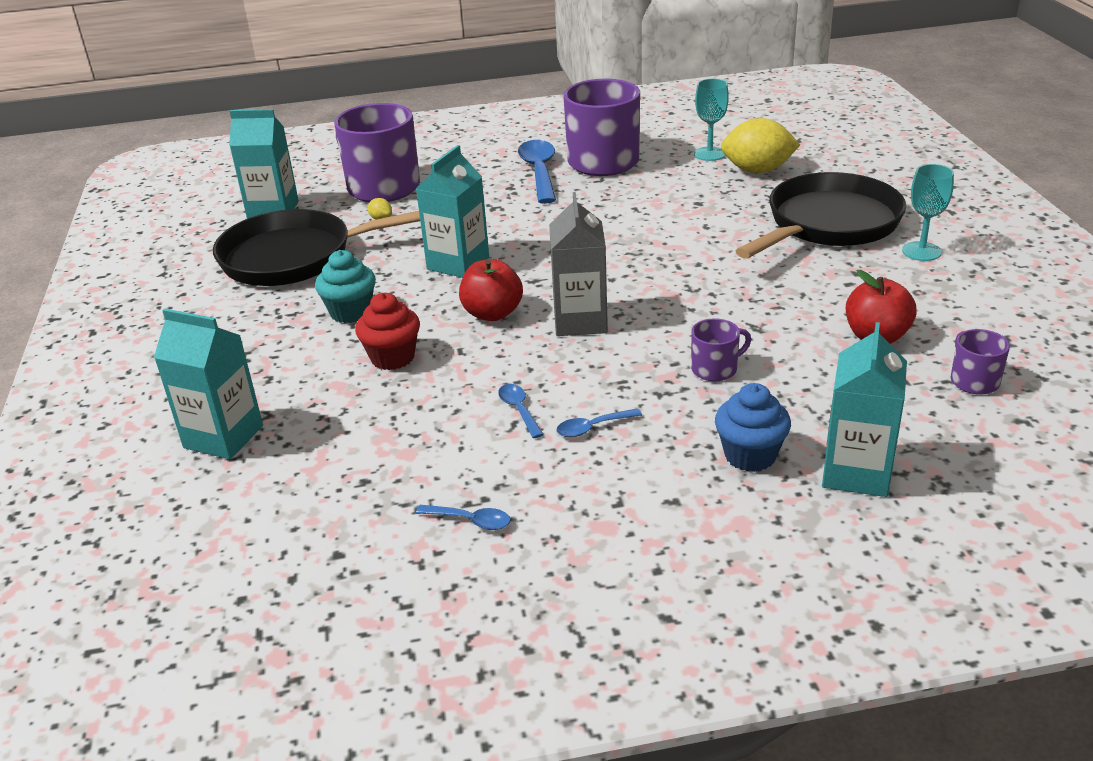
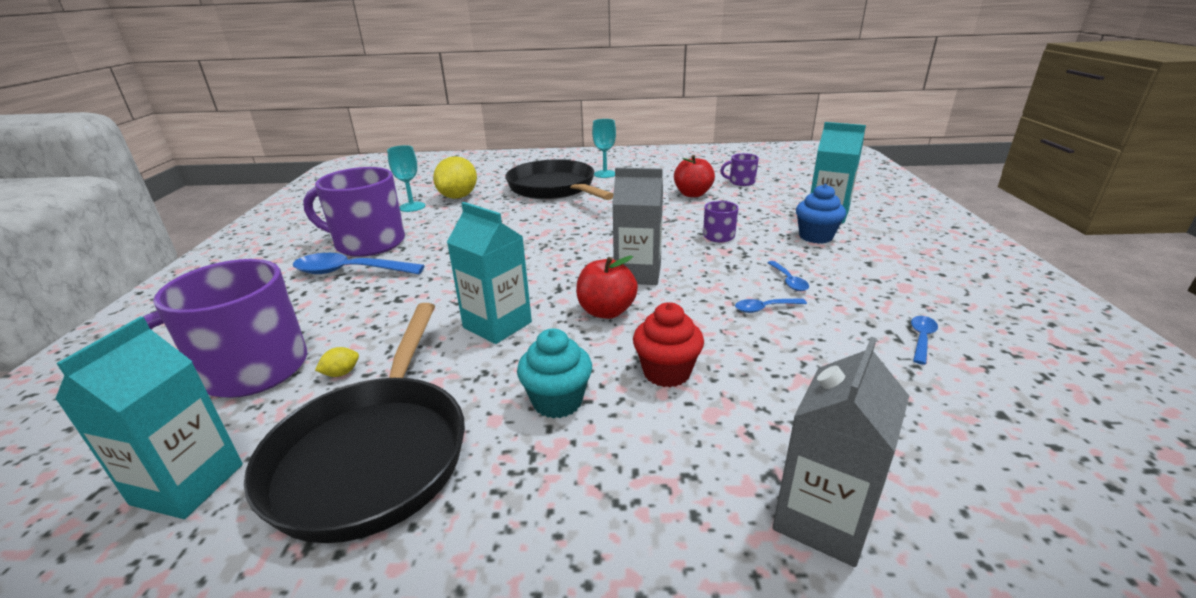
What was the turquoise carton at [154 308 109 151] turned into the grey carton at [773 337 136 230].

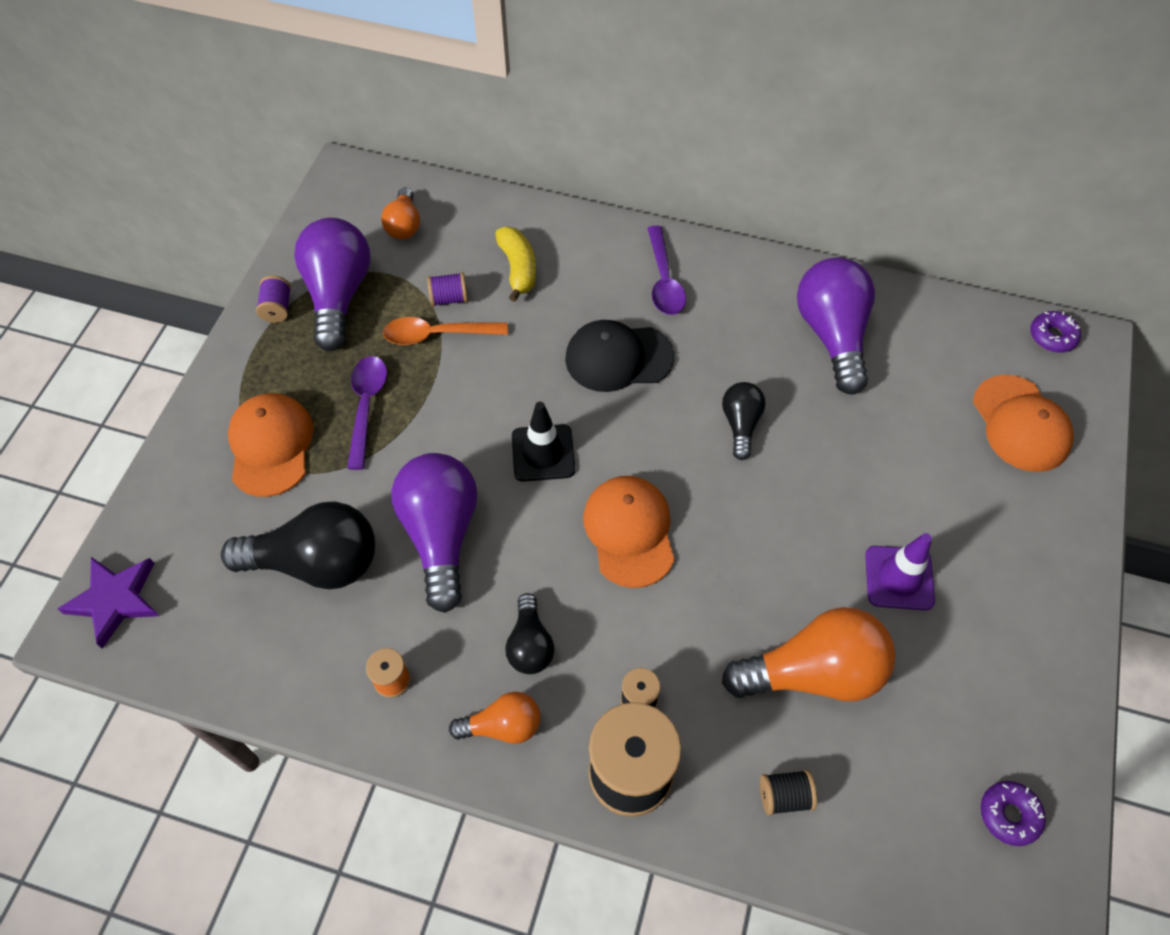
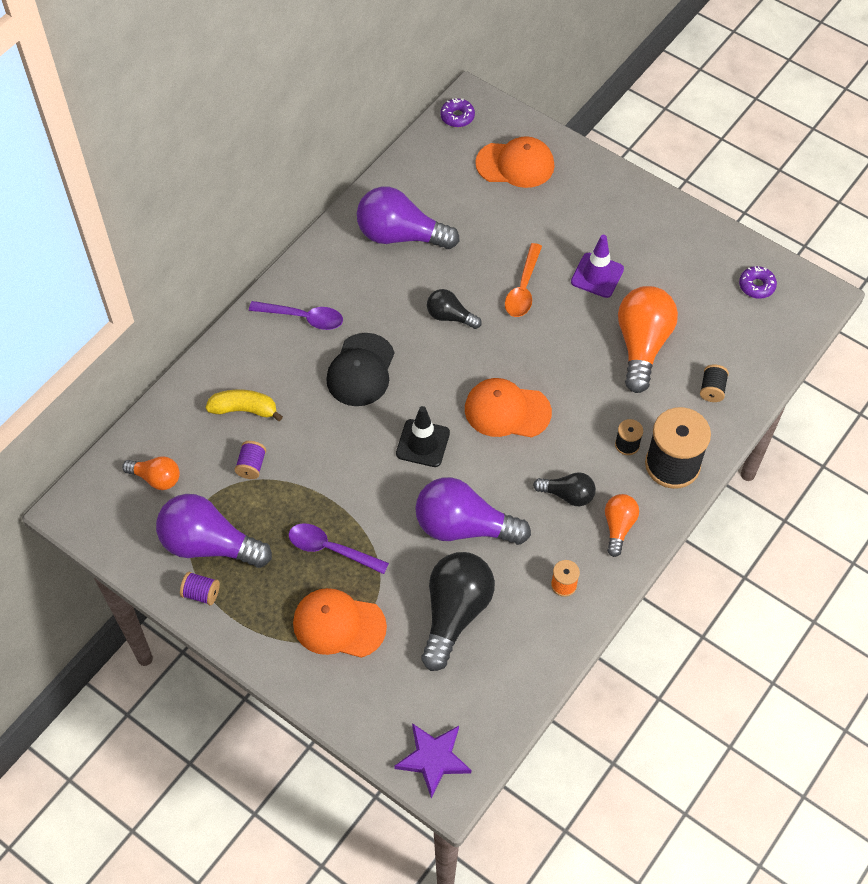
The orange spoon ended up elsewhere, having gone from [383 317 125 28] to [505 243 37 74].

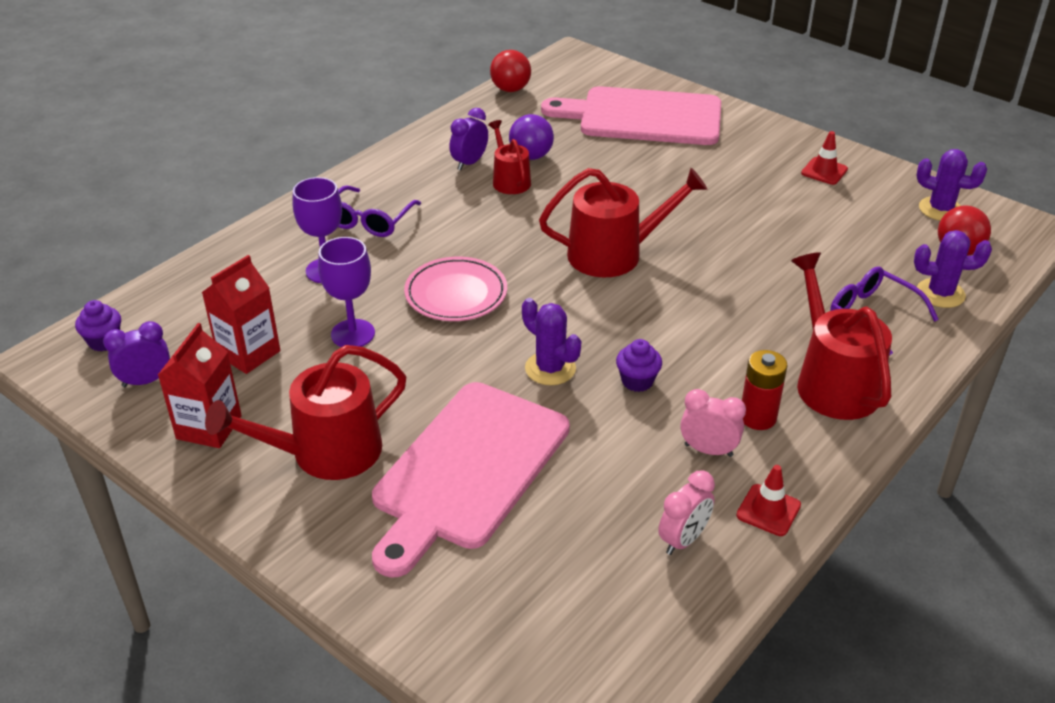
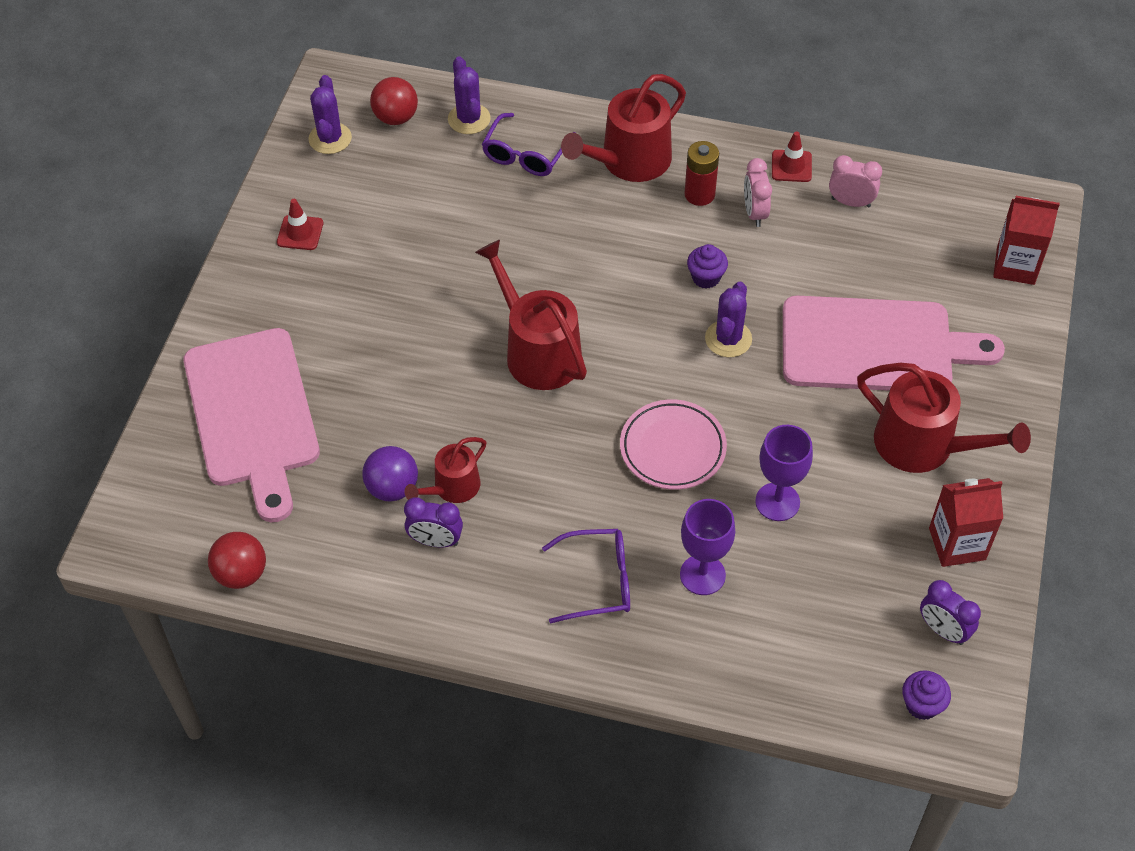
The red carton ended up elsewhere, having gone from [202 255 78 119] to [993 196 67 89].

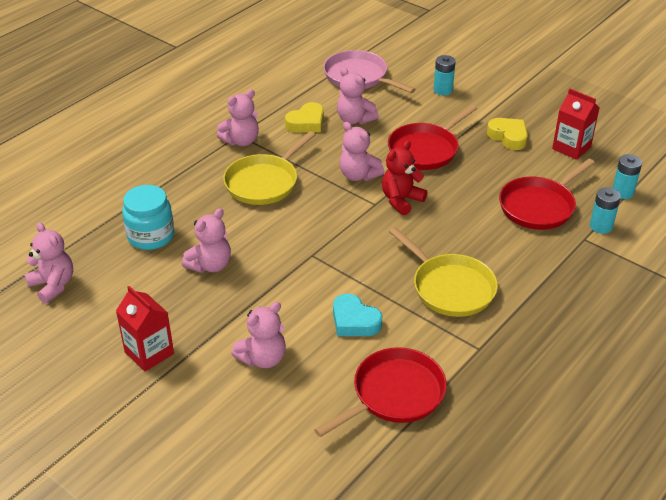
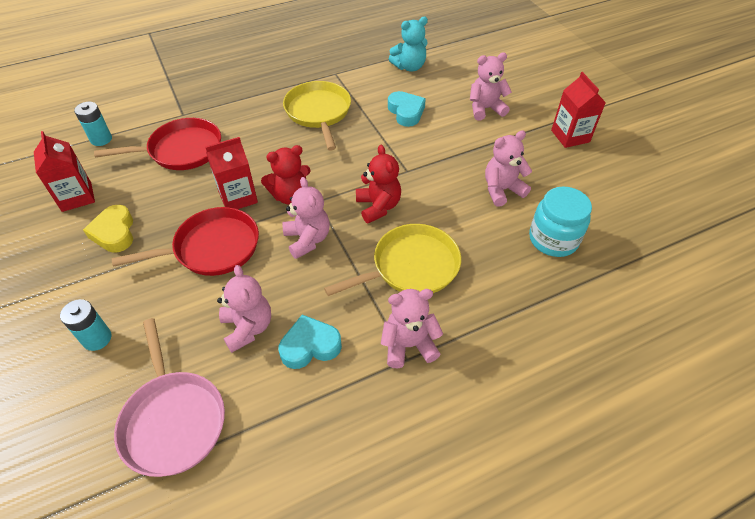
The second view lost the pink teddy bear at [25 222 48 82].
The second view lost the turquoise battery at [590 187 31 47].
The second view gained the red carton at [205 137 53 72].
The second view gained the red teddy bear at [356 145 45 78].
Where the red pan stood at [314 347 133 90], the turquoise teddy bear came to stand at [389 17 39 55].
What was the yellow heart at [285 102 39 31] turned into the turquoise heart at [279 315 63 54].

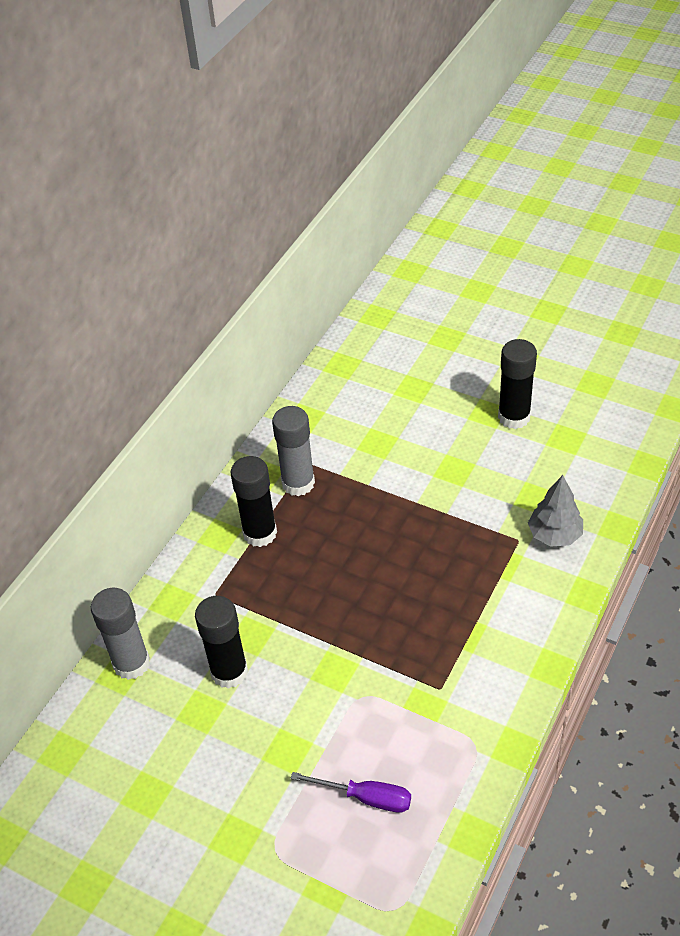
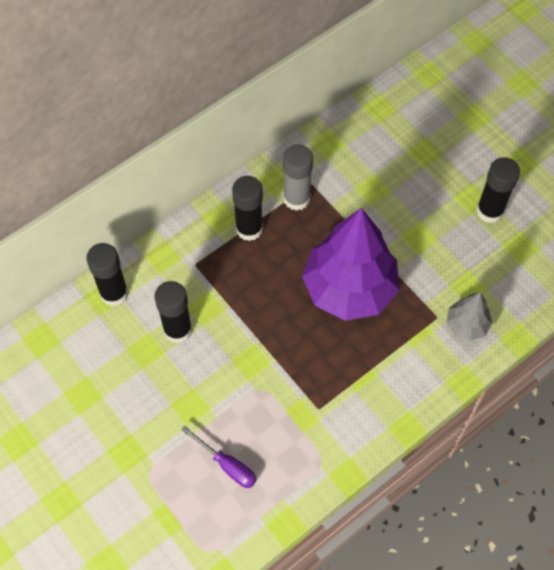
The second view gained the purple tree at [302 208 97 113].
What was the grey glue stick at [91 588 59 92] turned into the black glue stick at [86 243 42 63].

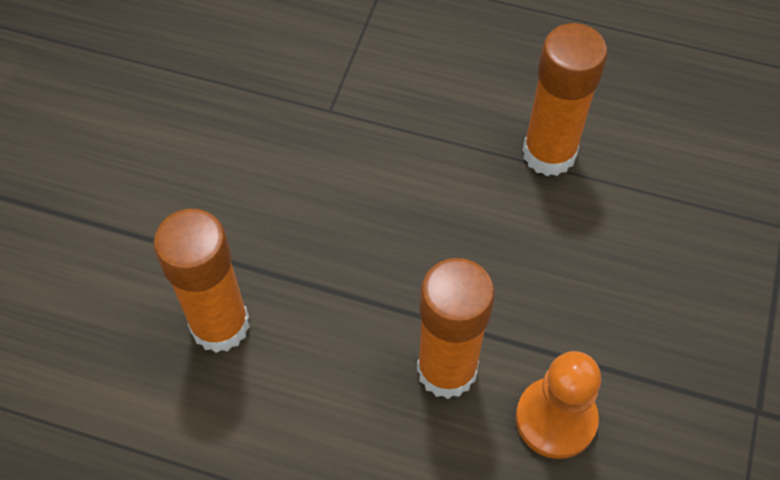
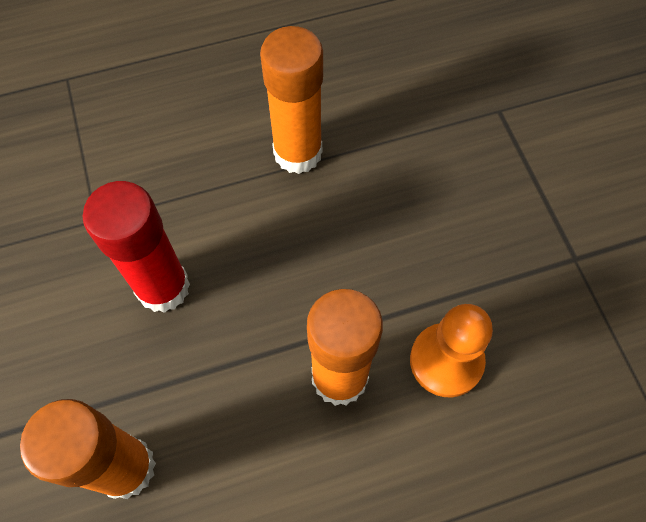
The second view gained the red glue stick at [83 181 107 132].

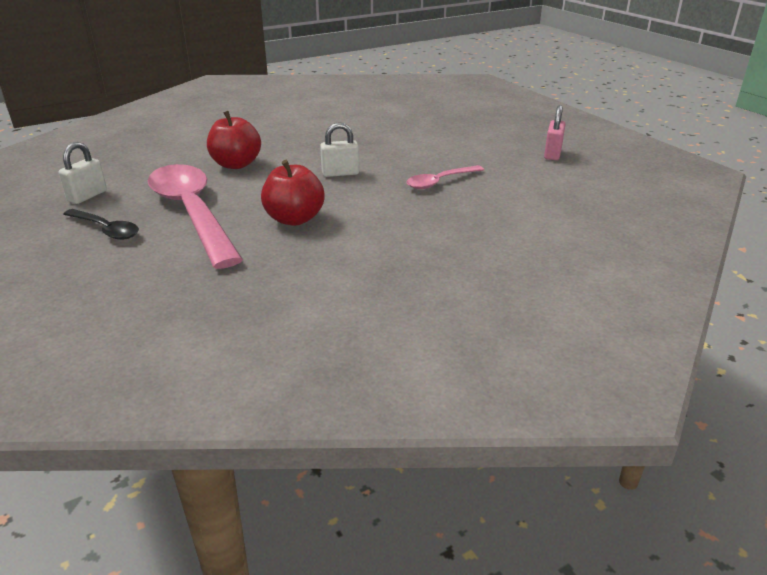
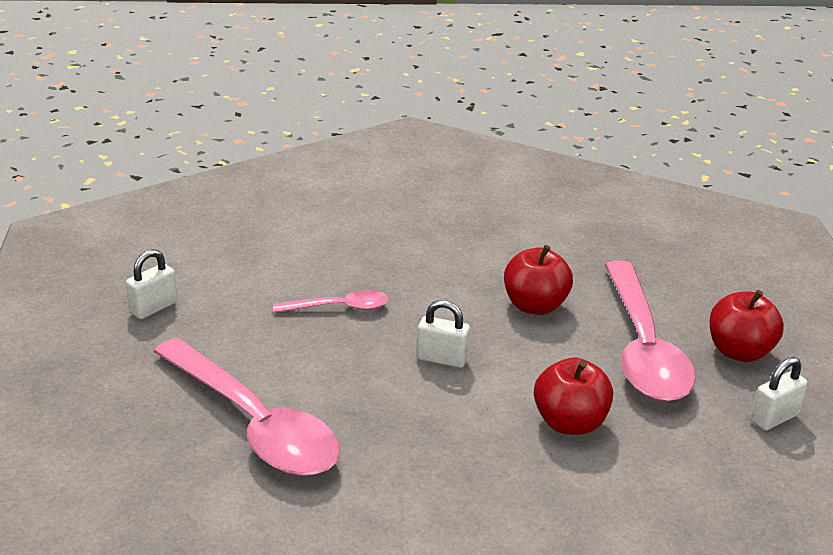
The second view gained the pink spoon at [154 338 186 138].
Where the black spoon stood at [63 209 76 31], the red apple came to stand at [709 290 75 72].
What was the pink padlock at [544 105 22 55] turned into the white padlock at [126 249 51 70].

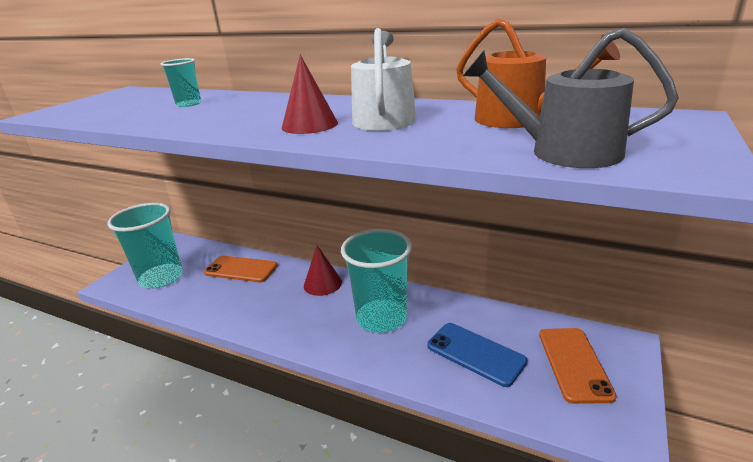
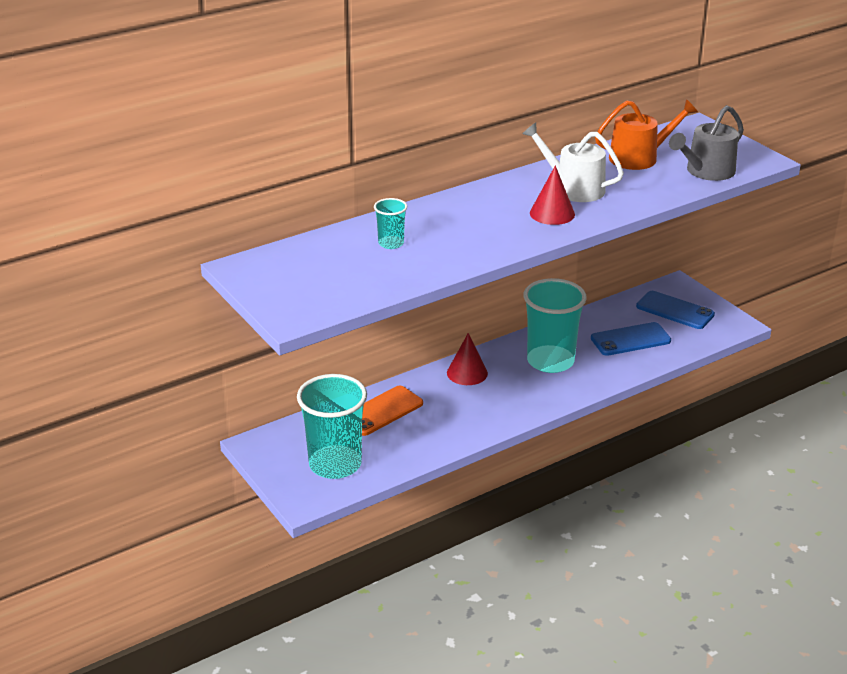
What was the orange phone at [539 328 78 76] turned into the blue phone at [636 291 79 38].

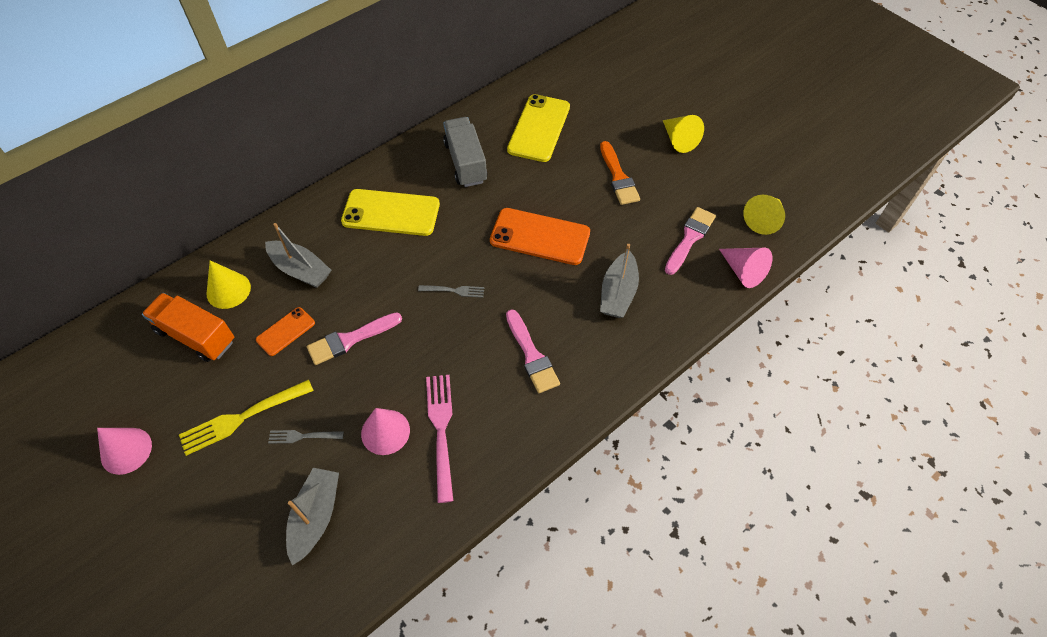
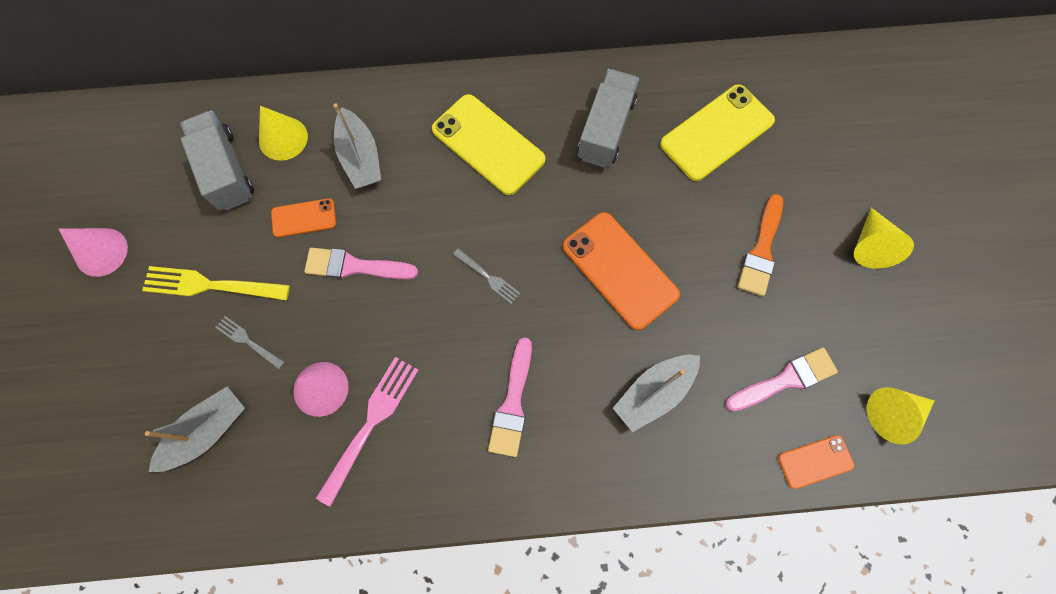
Where the pink cone stood at [719 248 53 40], the orange phone came to stand at [778 435 77 54].
What was the orange truck at [142 293 92 69] turned into the grey truck at [180 110 74 100].

